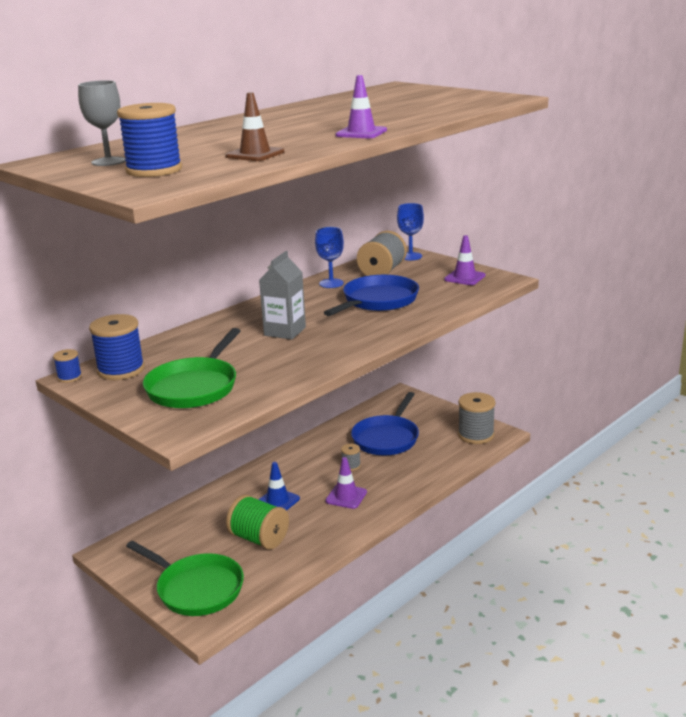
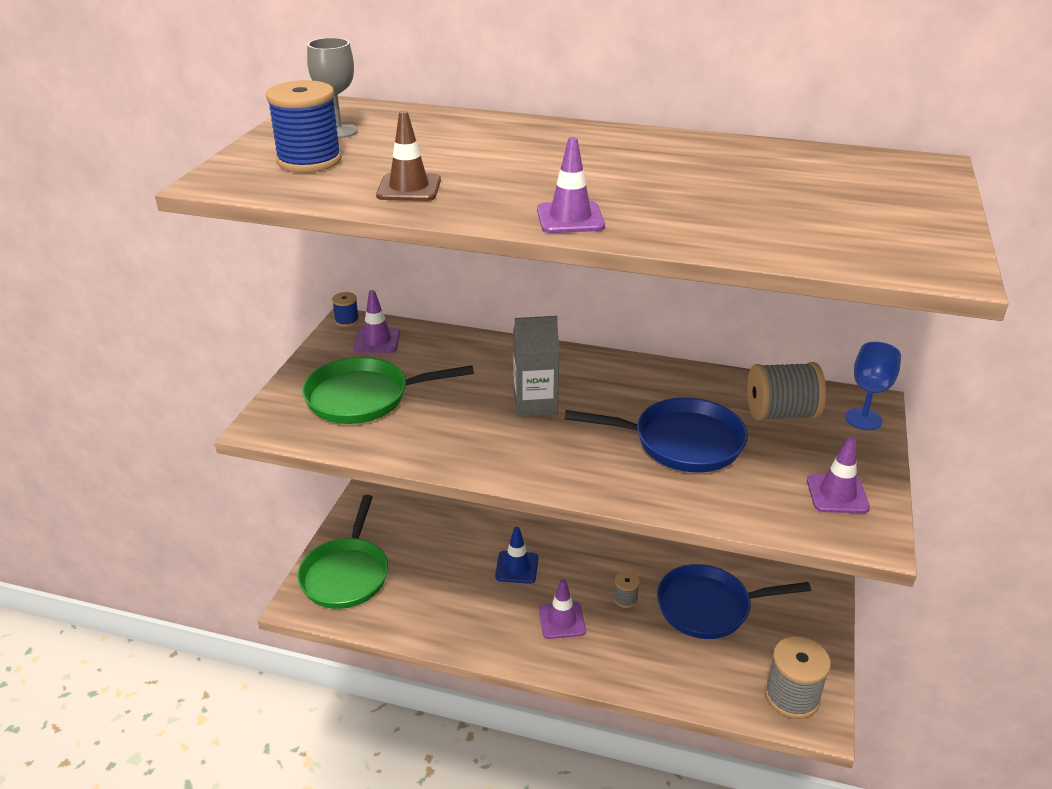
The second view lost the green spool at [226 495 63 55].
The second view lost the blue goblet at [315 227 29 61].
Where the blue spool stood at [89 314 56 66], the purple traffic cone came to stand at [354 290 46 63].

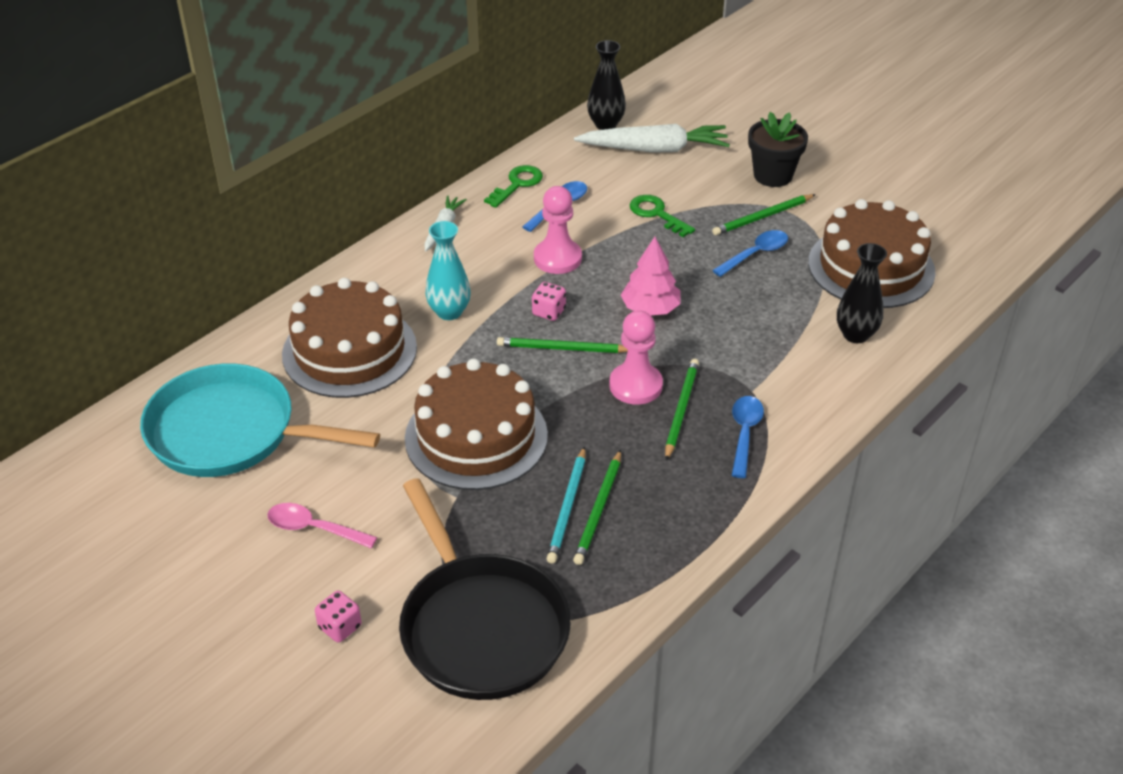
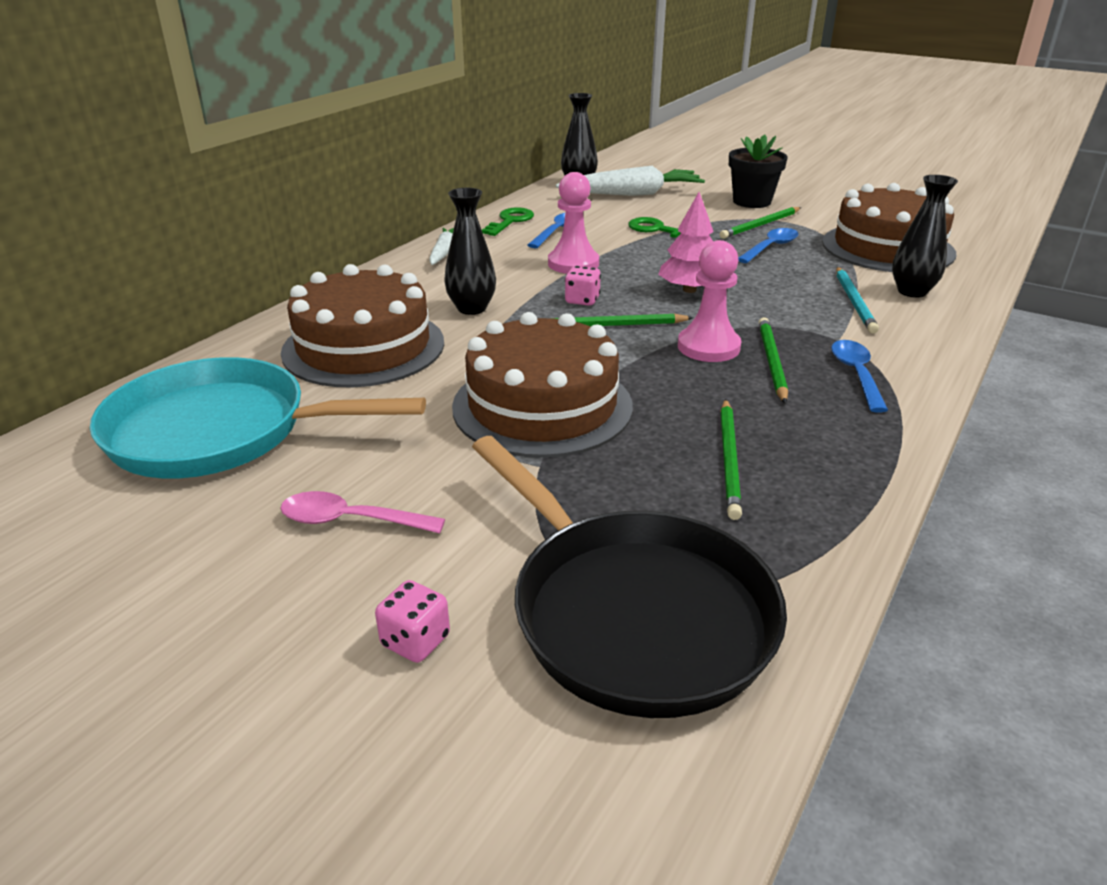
The turquoise pencil ended up elsewhere, having gone from [546 446 40 118] to [836 267 43 67].
What was the turquoise vase at [425 221 46 99] turned into the black vase at [444 188 52 127].

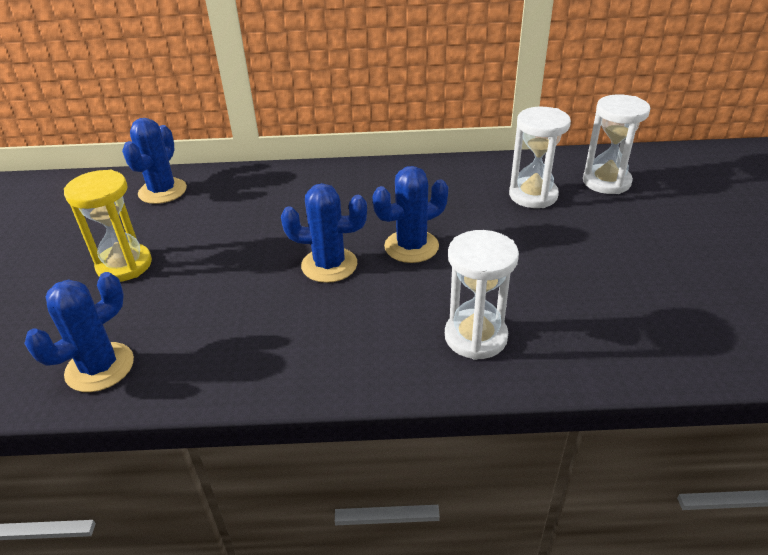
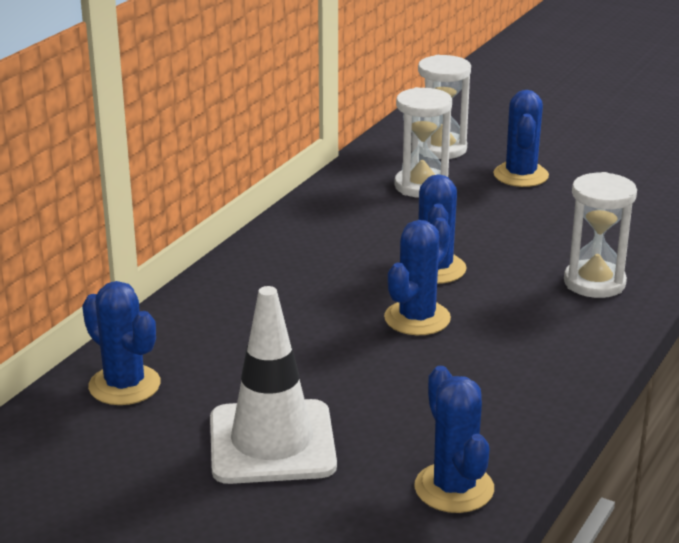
The second view gained the blue cactus at [493 90 56 97].
Where the yellow hourglass stood at [64 170 88 112], the white traffic cone came to stand at [210 286 127 198].

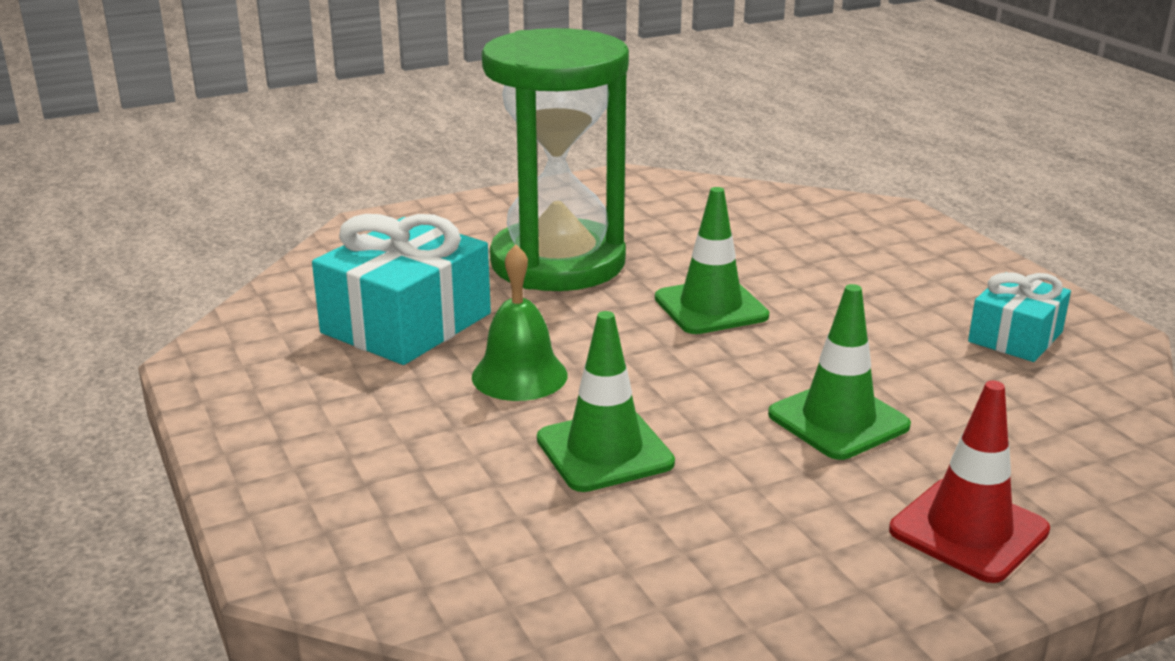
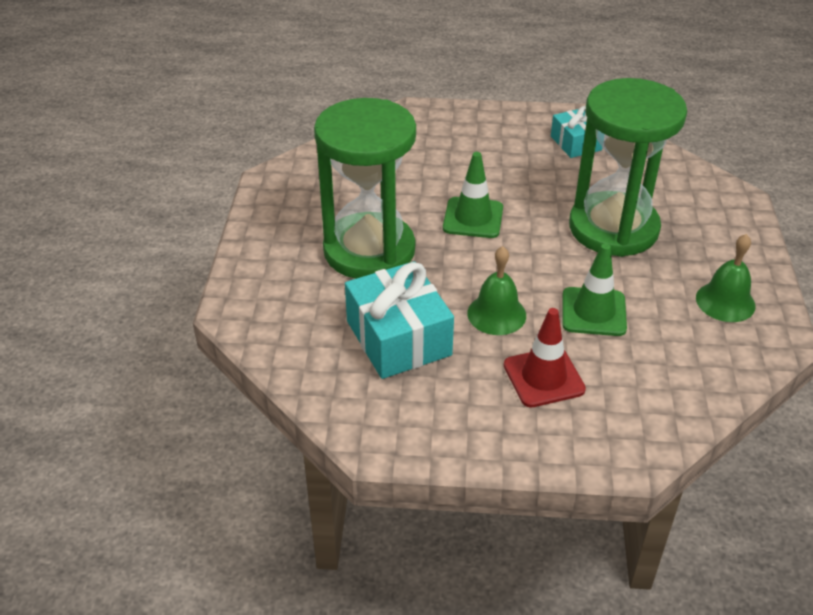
The second view gained the green bell at [696 234 59 88].
The red traffic cone ended up elsewhere, having gone from [889 381 161 202] to [504 308 82 100].
Where the green traffic cone stood at [768 284 143 176], the green hourglass came to stand at [569 78 118 179].

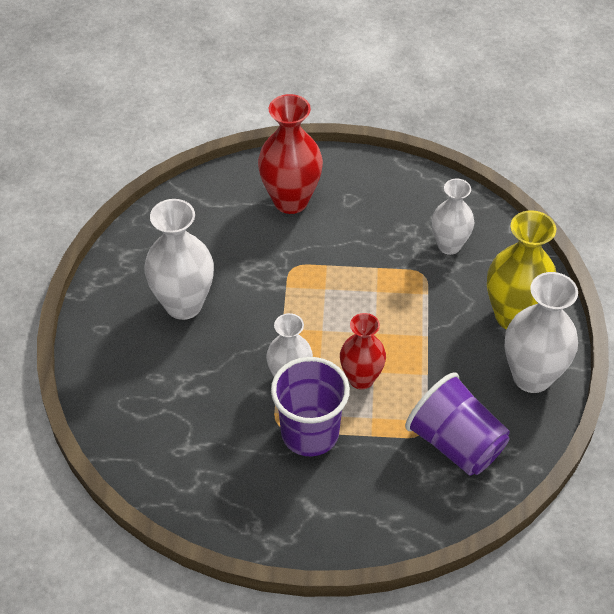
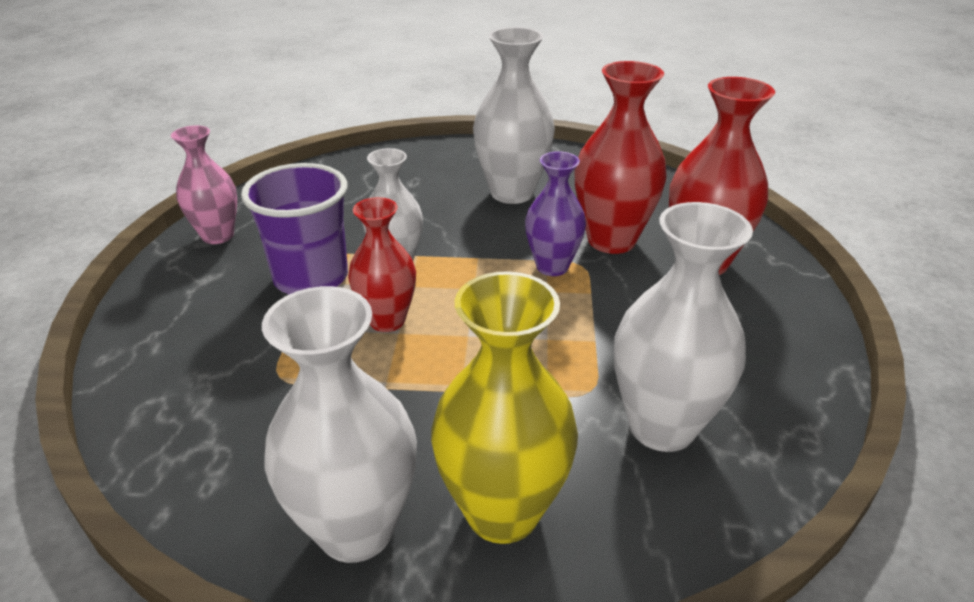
The second view lost the purple cup at [405 372 105 104].
The second view gained the pink vase at [171 125 66 119].
The second view gained the purple vase at [525 151 61 125].
The second view gained the red vase at [574 61 93 193].
The size of the white vase at [432 179 42 76] changed by a factor of 1.54.

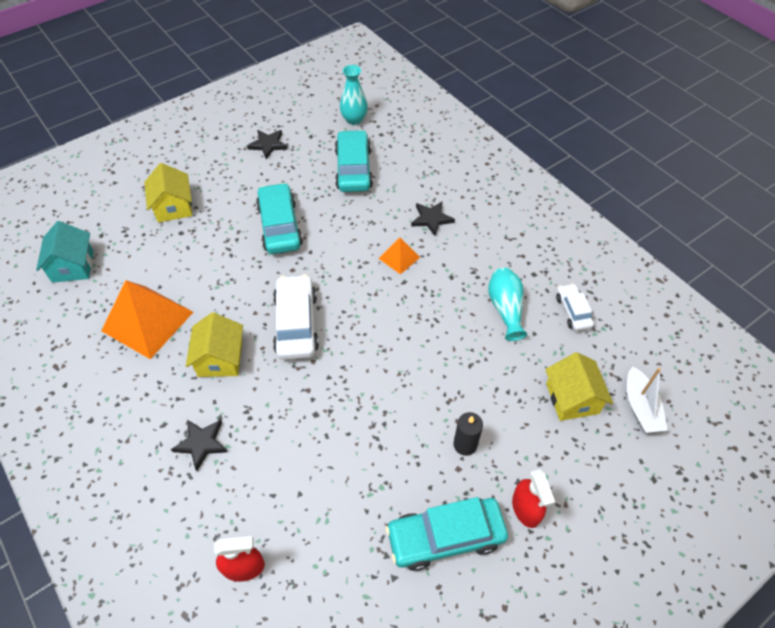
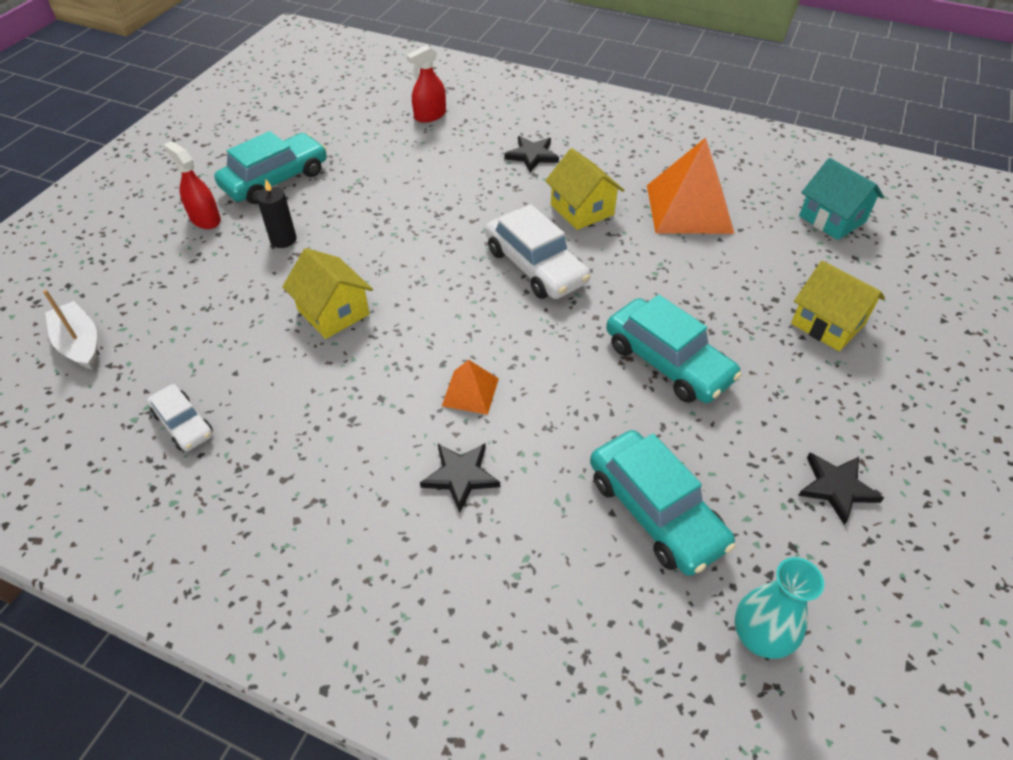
The second view lost the turquoise vase at [488 268 39 73].
The yellow house ended up elsewhere, having gone from [545 352 68 69] to [282 248 91 91].

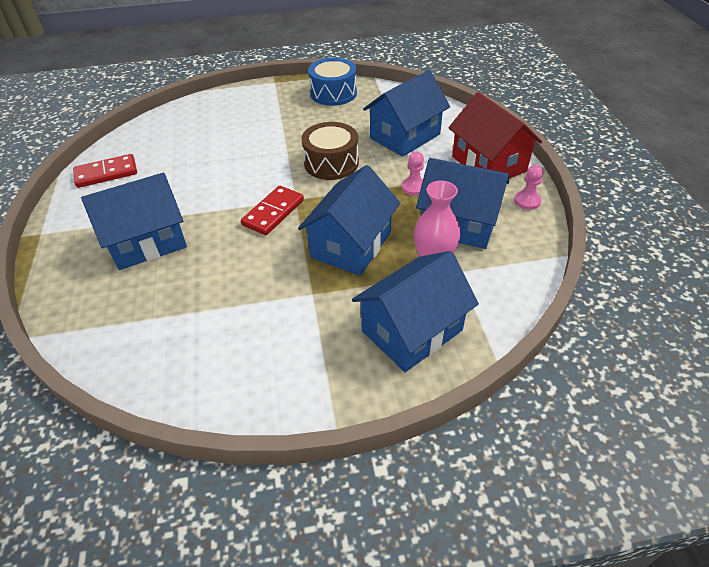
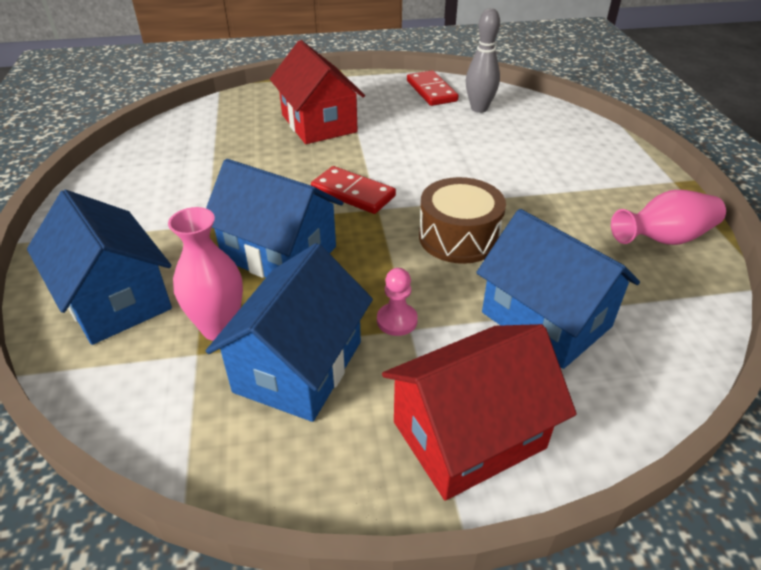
The second view lost the pink pawn at [514 165 29 45].
The second view gained the grey bowling pin at [466 8 34 105].
Where the blue drum stood at [308 58 49 48], the pink vase came to stand at [611 190 115 55].
What was the blue house at [81 173 106 97] turned into the red house at [270 40 95 104].

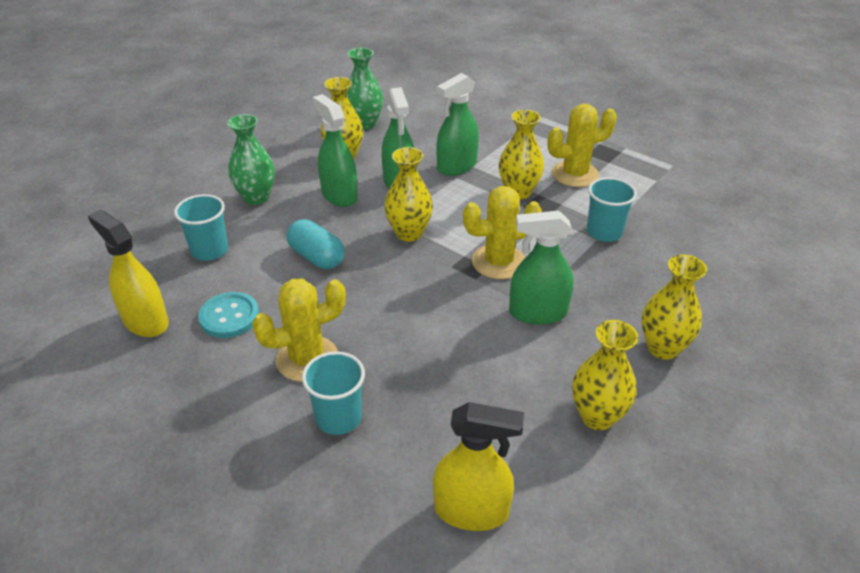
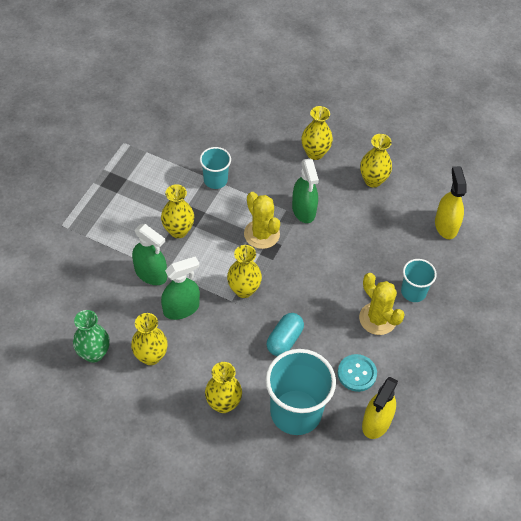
The second view lost the green spray bottle at [313 94 45 113].
The second view lost the yellow cactus at [547 104 70 83].
What was the green vase at [227 114 48 91] turned into the yellow vase at [205 362 37 51].
The size of the turquoise cup at [174 194 54 67] changed by a factor of 1.86.

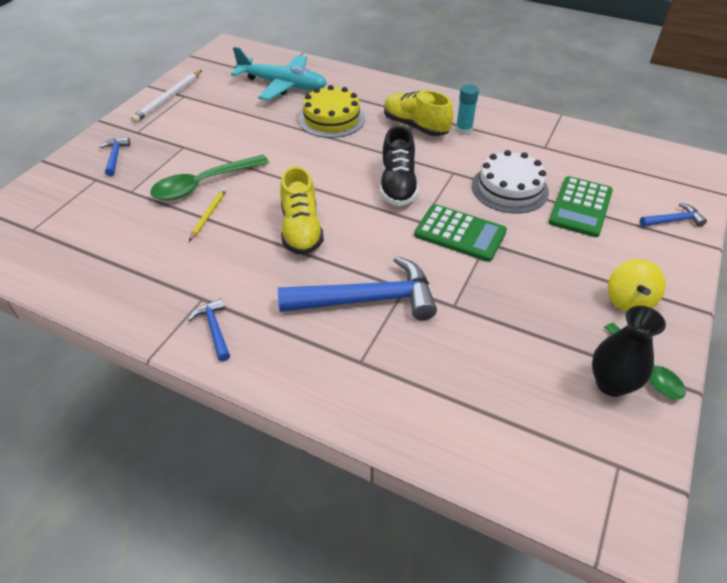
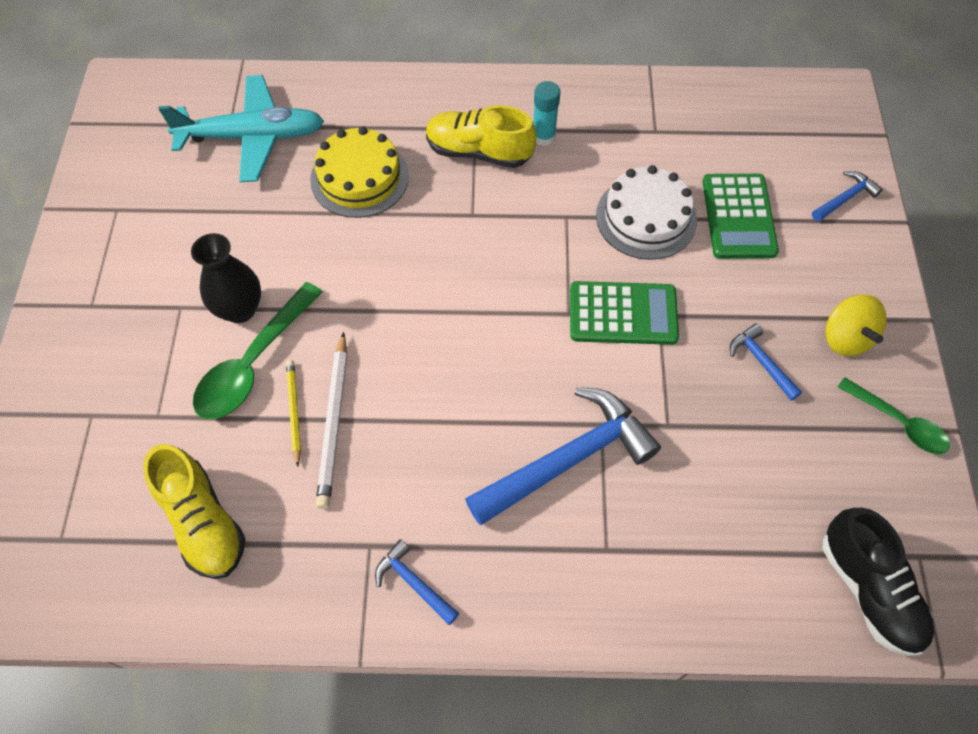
The blue hammer ended up elsewhere, having gone from [99 137 31 39] to [730 323 72 78].
The white pencil ended up elsewhere, having gone from [131 70 71 53] to [316 332 31 177].
The yellow shoe ended up elsewhere, having gone from [280 166 44 89] to [143 444 103 135].
The black shoe ended up elsewhere, having gone from [380 126 39 80] to [823 508 111 148].
The black vase ended up elsewhere, having gone from [592 306 74 91] to [191 233 70 90].

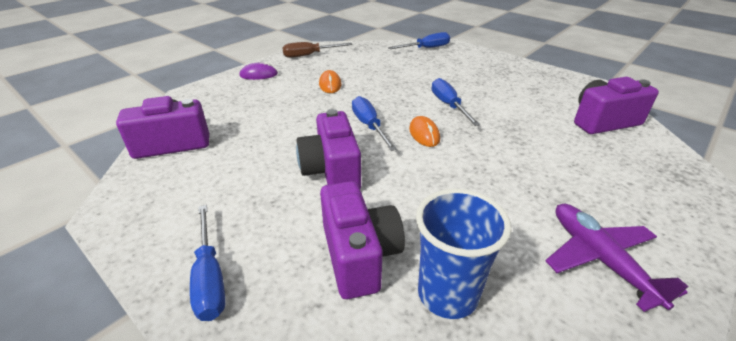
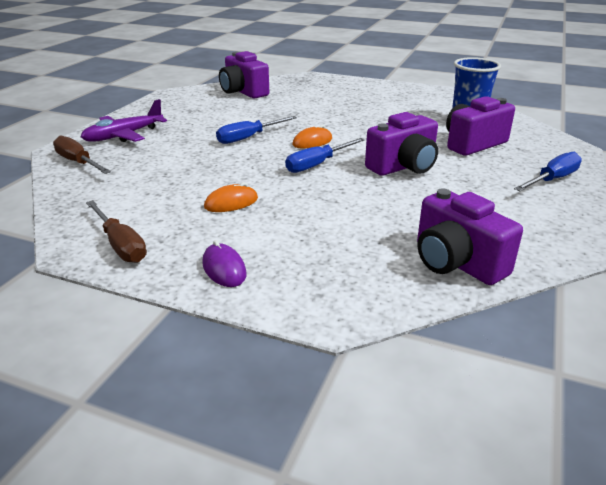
The purple plane ended up elsewhere, having gone from [546 204 143 108] to [81 99 86 43].
What was the blue screwdriver at [388 32 62 17] turned into the brown screwdriver at [53 136 58 38].

